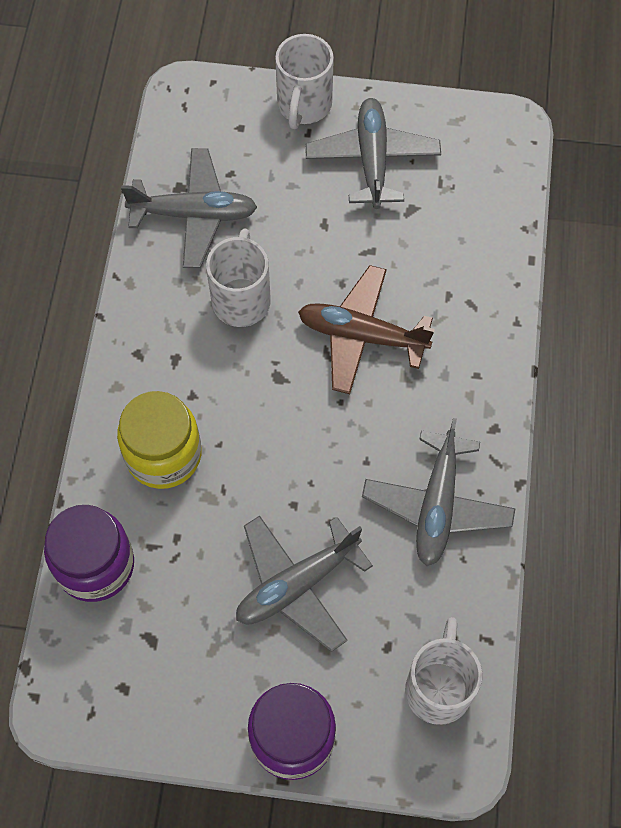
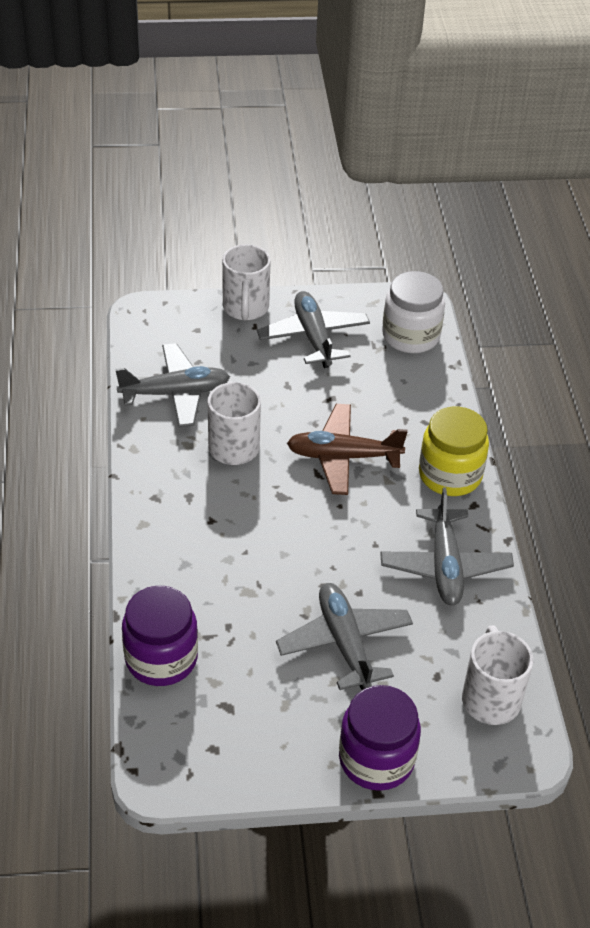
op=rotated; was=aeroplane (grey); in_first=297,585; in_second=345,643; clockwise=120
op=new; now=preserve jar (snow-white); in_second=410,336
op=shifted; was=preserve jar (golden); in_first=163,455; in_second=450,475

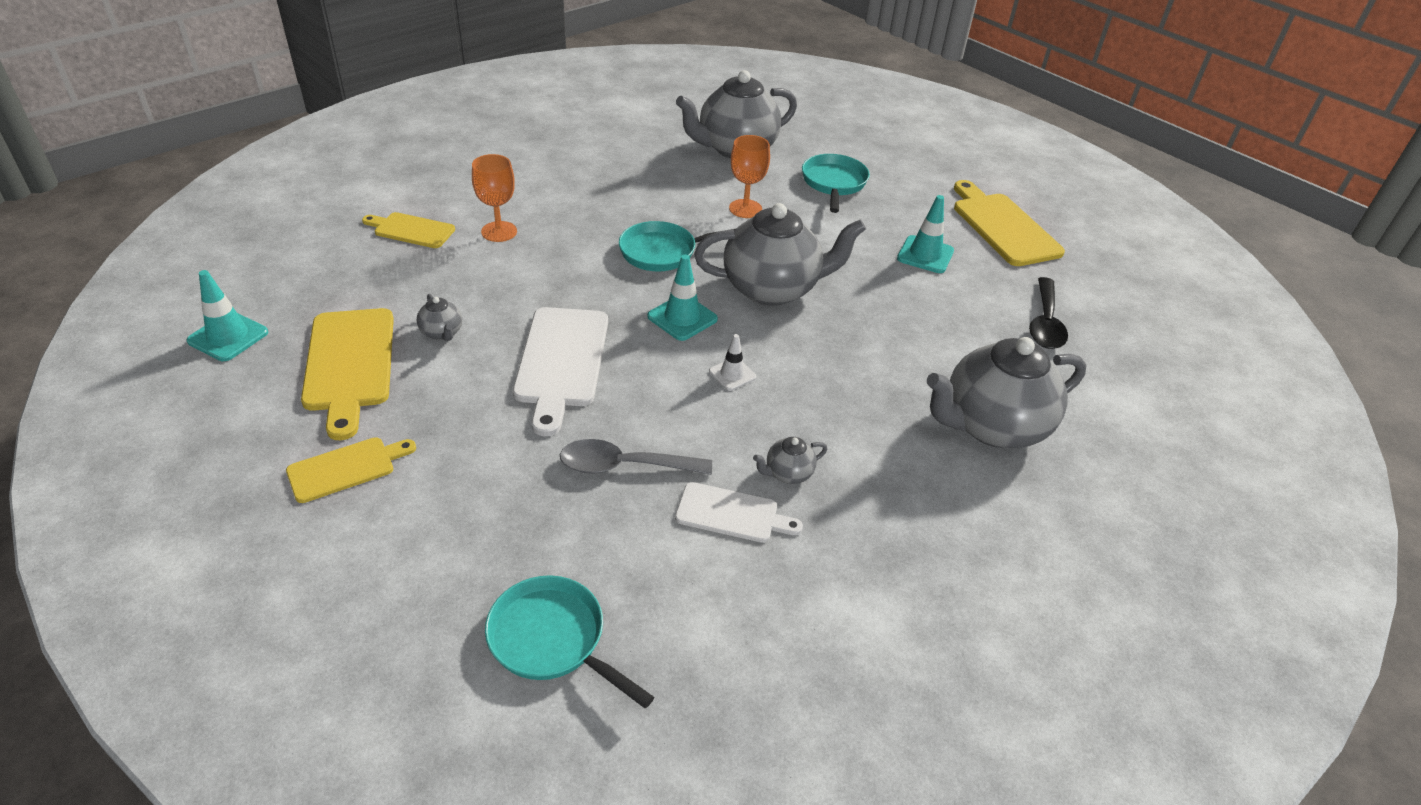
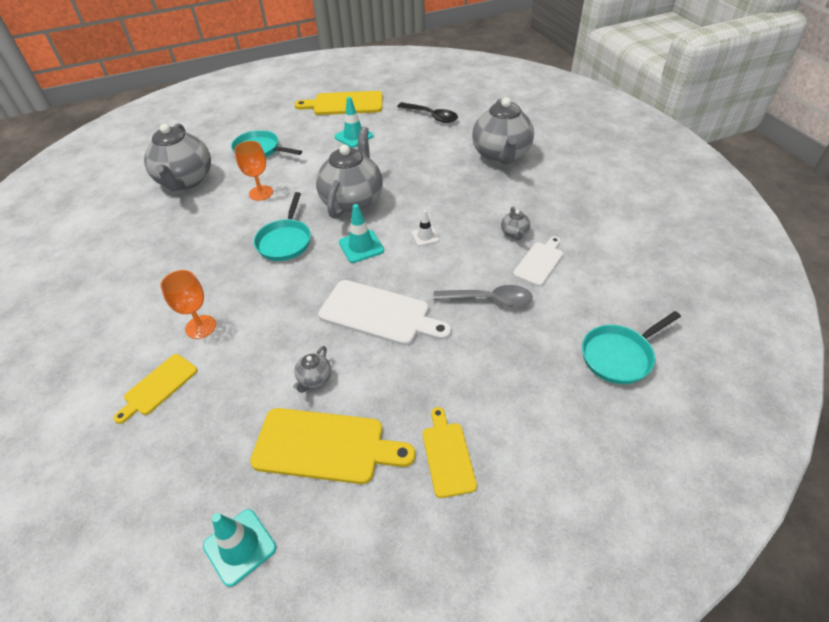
op=rotated; was=teapot (grey); in_first=442,333; in_second=314,379; clockwise=120
op=rotated; was=spoon (grey); in_first=624,466; in_second=489,300; clockwise=-105

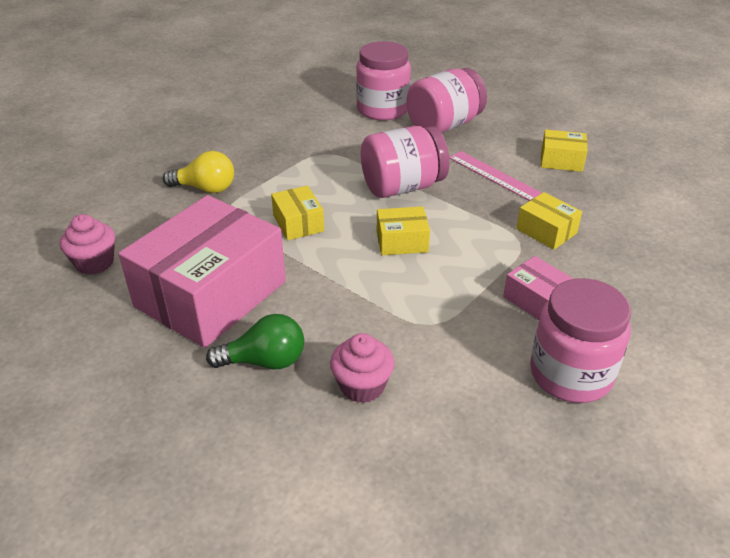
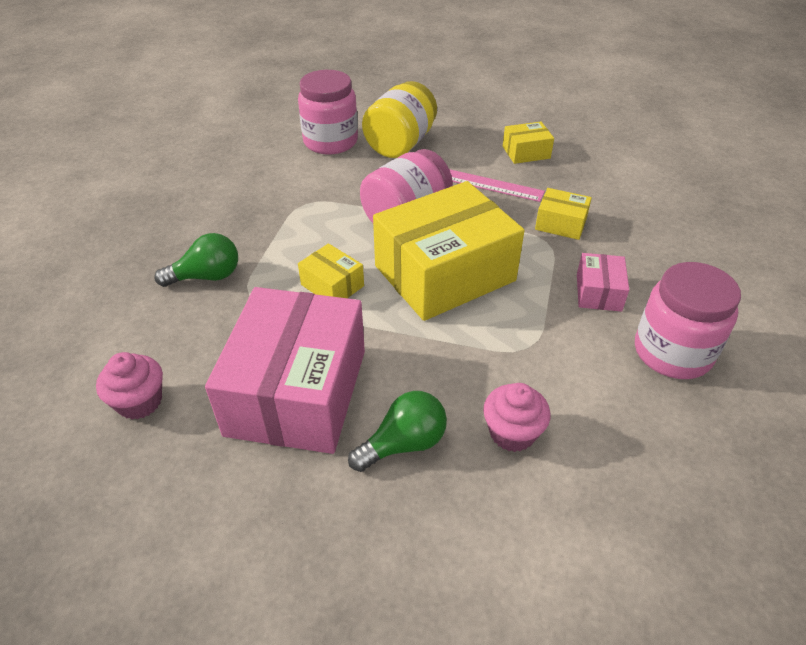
op=repainted; was=lightbulb (golden); now=lightbulb (green); in_first=205,188; in_second=207,276
op=repainted; was=preserve jar (rose-pink); now=preserve jar (golden); in_first=444,125; in_second=400,144
op=scaled; was=package (golden); in_first=402,241; in_second=444,273; ratio=2.28
op=rotated; was=package (rose-pink); in_first=537,300; in_second=598,292; clockwise=75

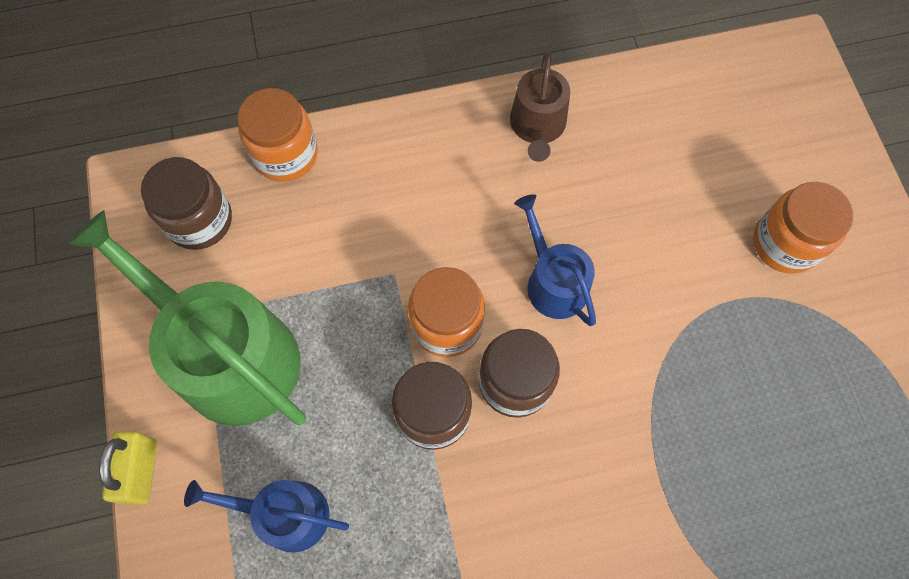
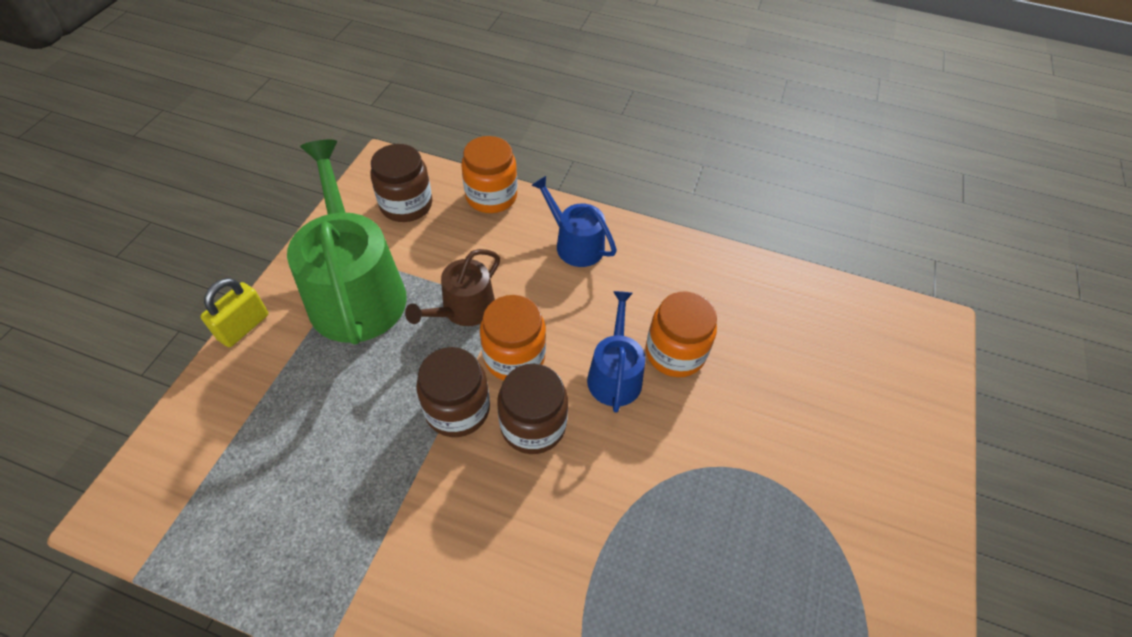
op=shifted; was=sprinkling can (dark brown); in_first=537,126; in_second=463,309
op=shifted; was=sprinkling can (cobalt); in_first=285,514; in_second=575,244
op=shifted; was=preserve jar (orange); in_first=785,243; in_second=675,353

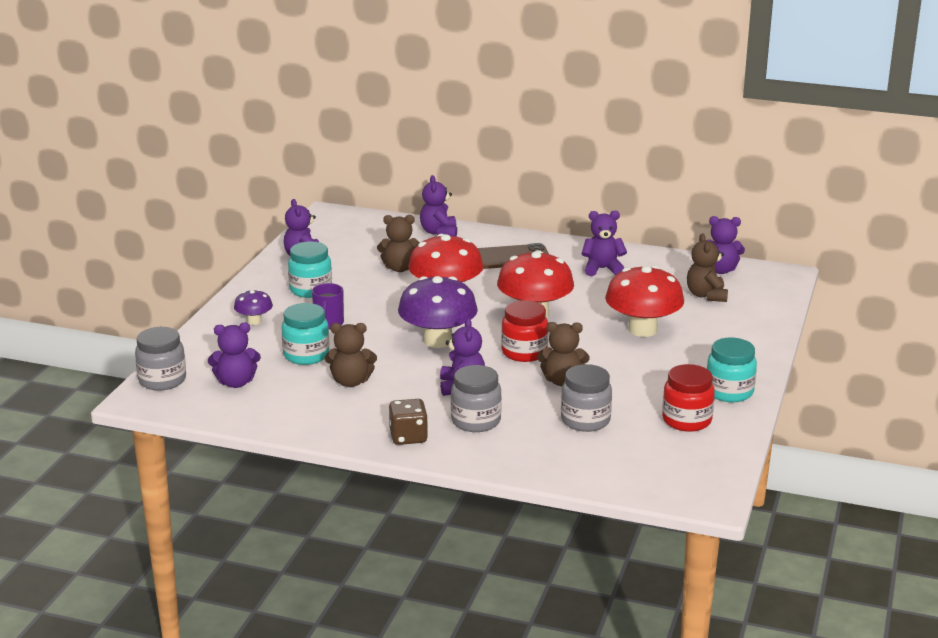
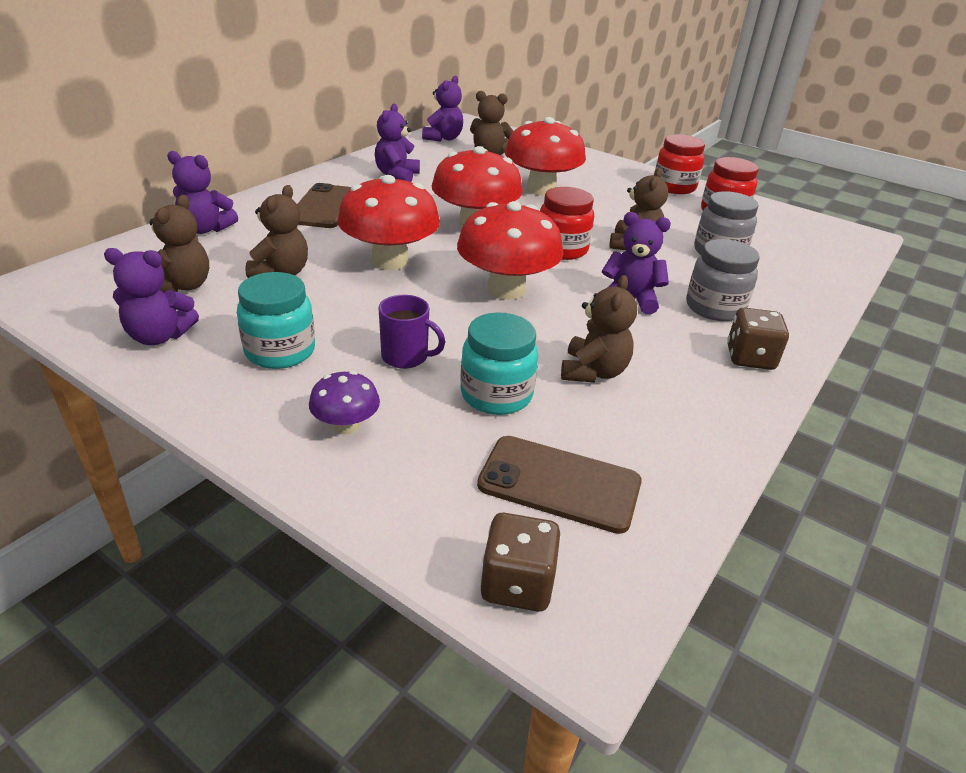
op=new; now=teddy (dark brown); in_second=182,286
op=repainted; was=toadstool (violet); now=toadstool (crimson); in_first=438,340; in_second=506,290
op=swapped; was=teddy (violet); now=phone (dark brown); in_first=236,383; in_second=559,484
op=swapped; was=preserve jar (grey); now=die (dark brown); in_first=162,380; in_second=517,584
op=repainted; was=preserve jar (turquoise); now=preserve jar (crimson); in_first=729,392; in_second=674,187

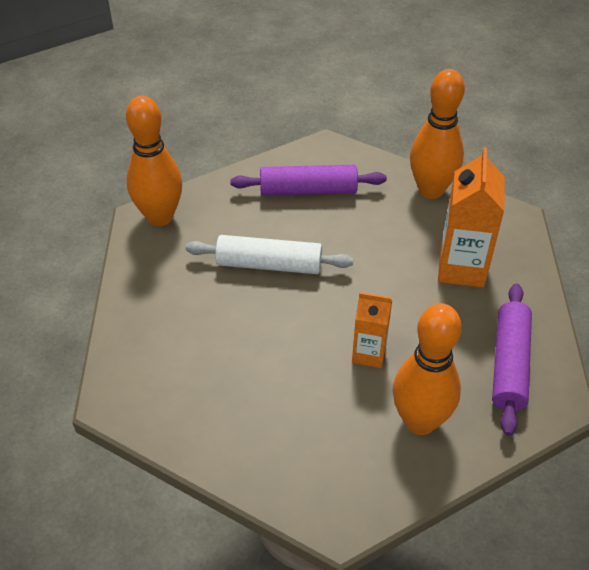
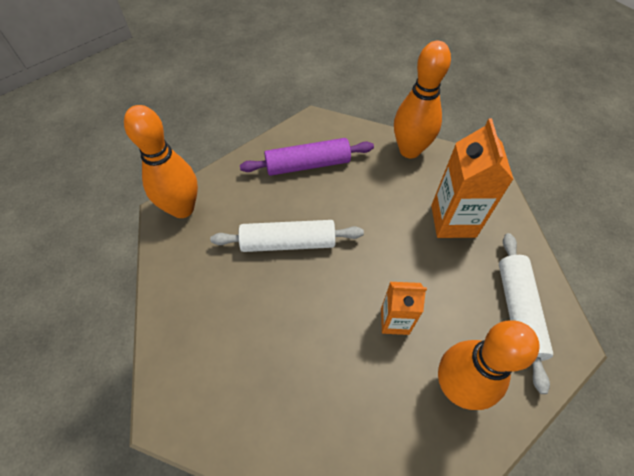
op=repainted; was=dough roller (violet); now=dough roller (snow-white); in_first=509,364; in_second=518,311

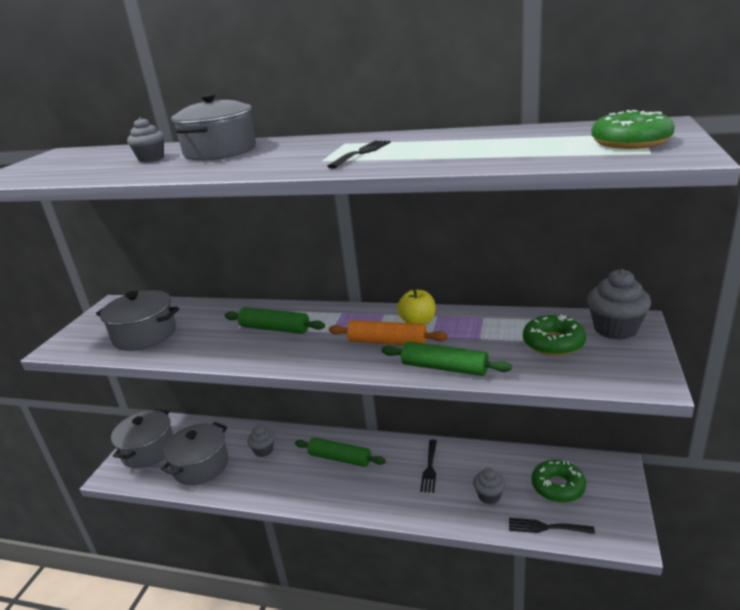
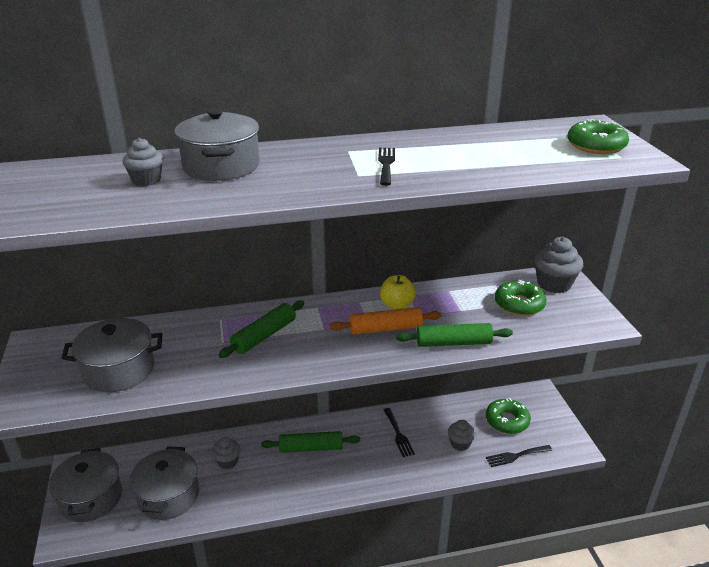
op=rotated; was=dough roller (green); in_first=275,329; in_second=264,336; clockwise=-45

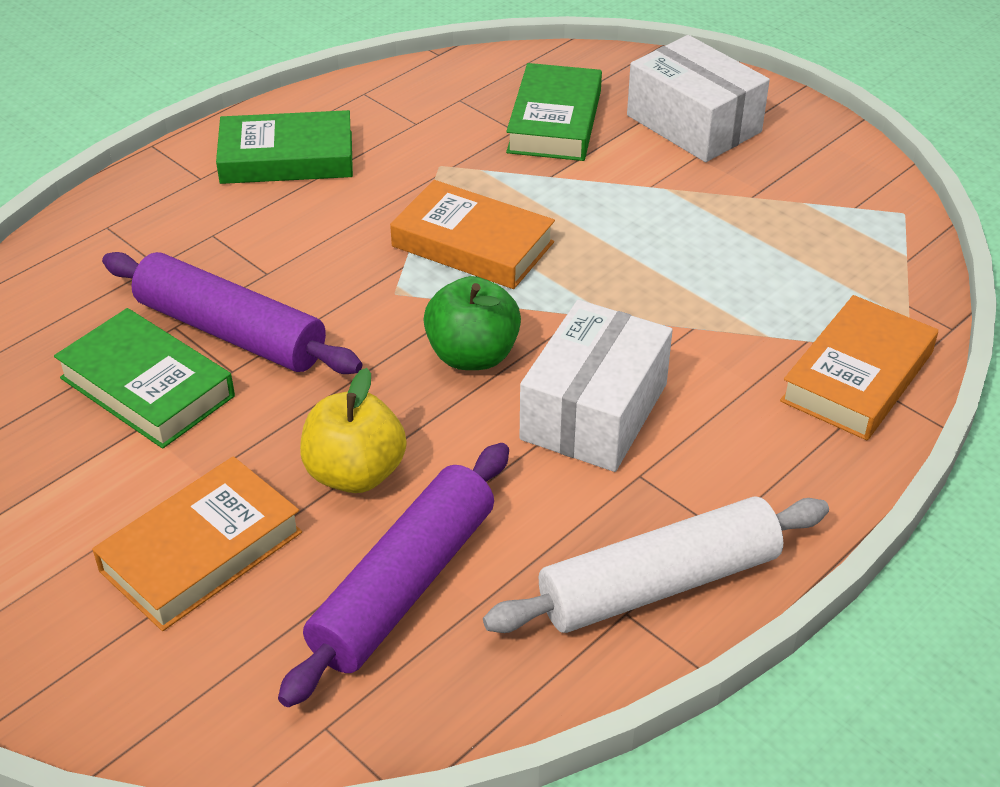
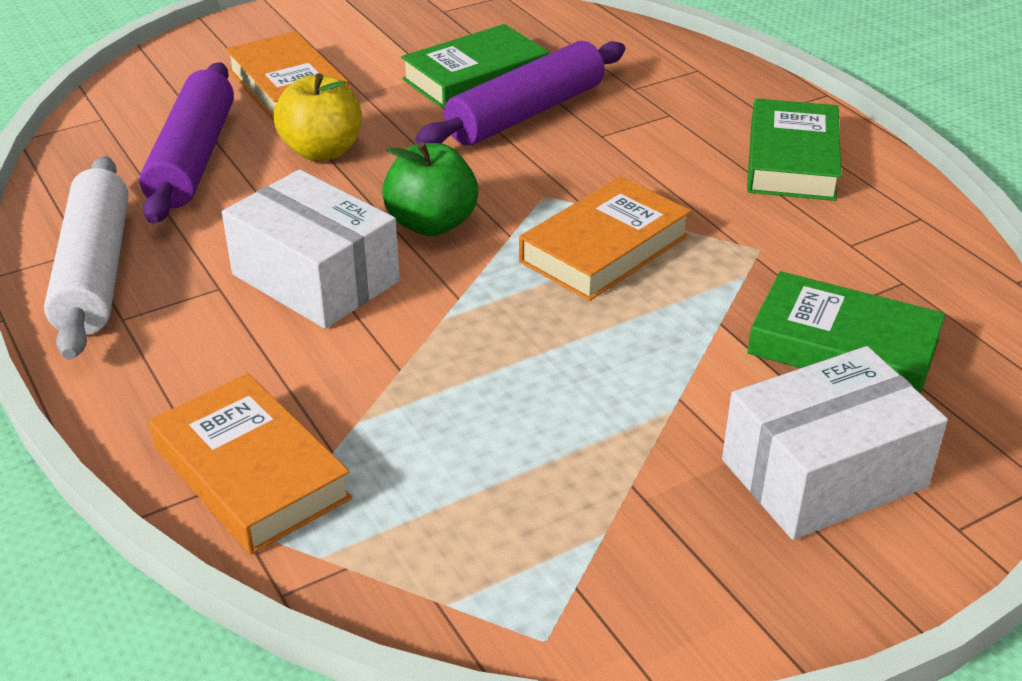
op=rotated; was=dough roller (violet); in_first=403,585; in_second=193,158; clockwise=45

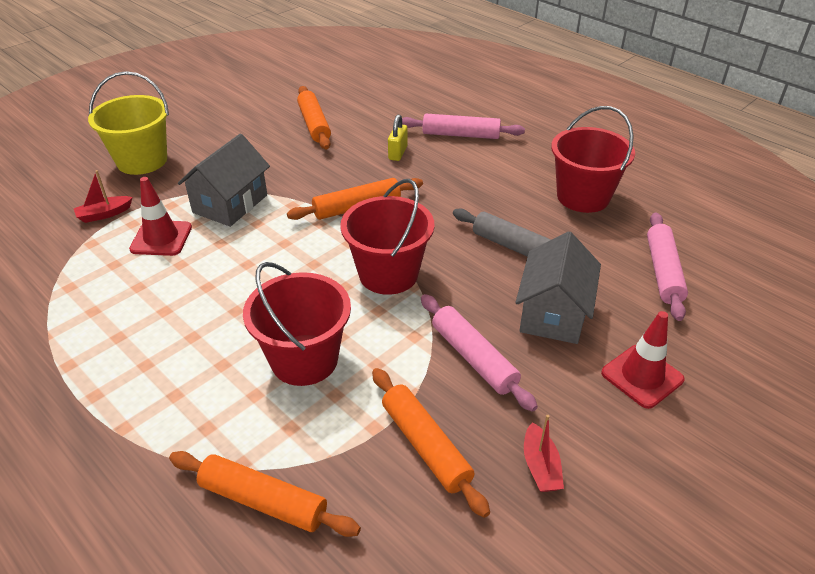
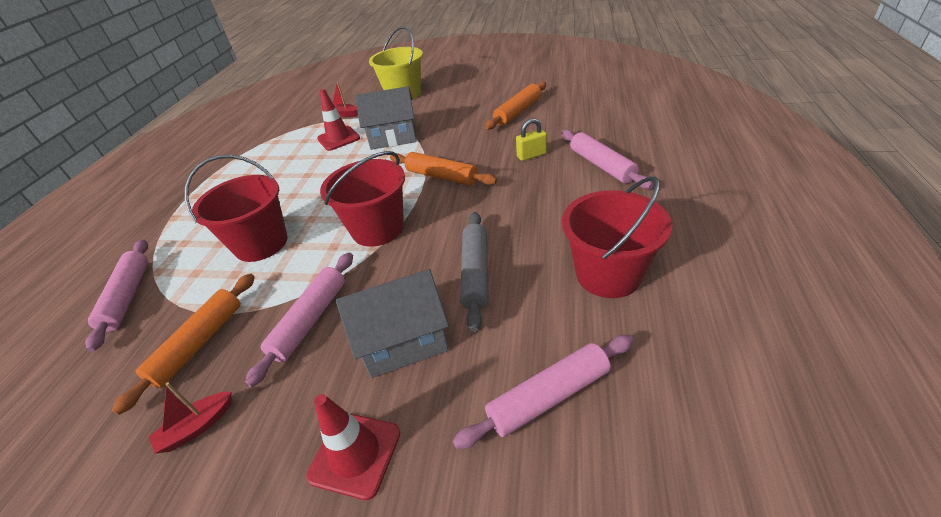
op=repainted; was=dough roller (orange); now=dough roller (rose-pink); in_first=263,501; in_second=127,297

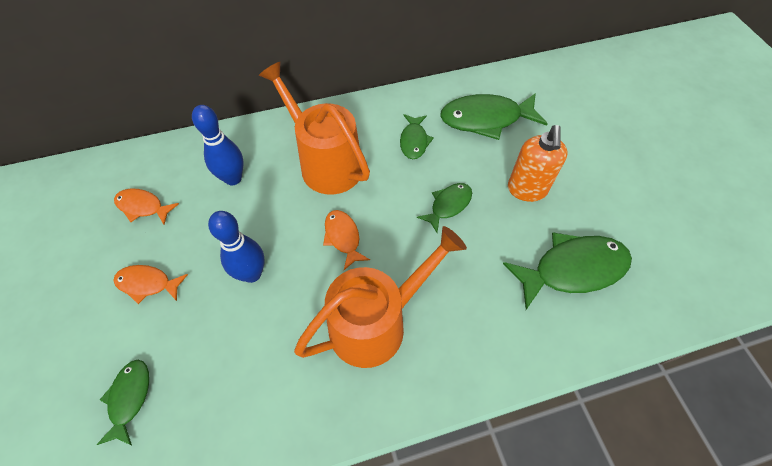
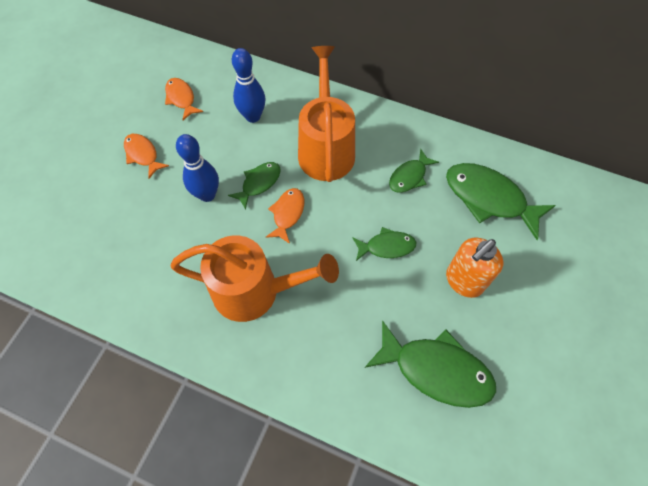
op=shifted; was=fish (green); in_first=129,398; in_second=259,183

